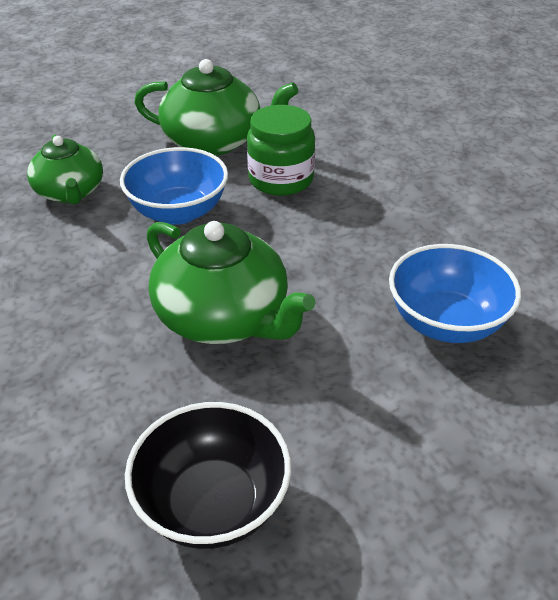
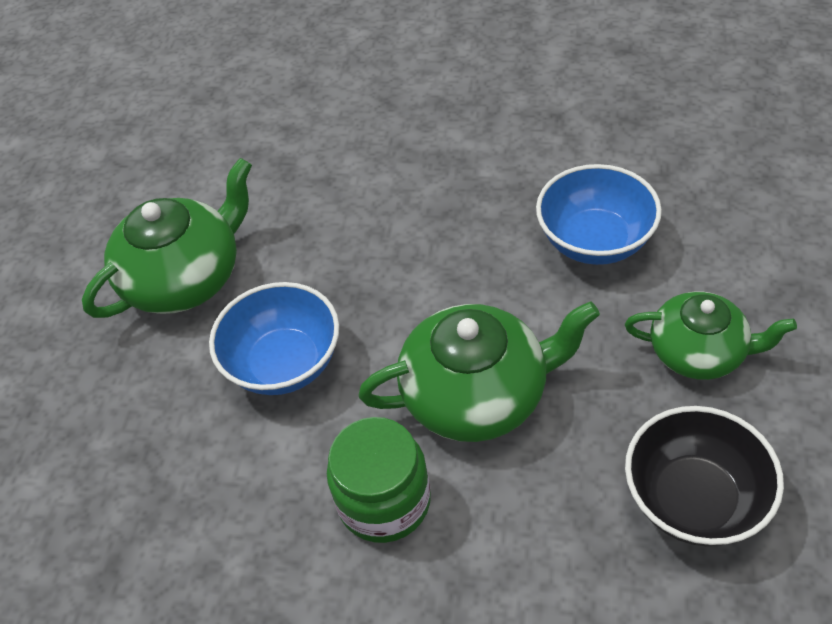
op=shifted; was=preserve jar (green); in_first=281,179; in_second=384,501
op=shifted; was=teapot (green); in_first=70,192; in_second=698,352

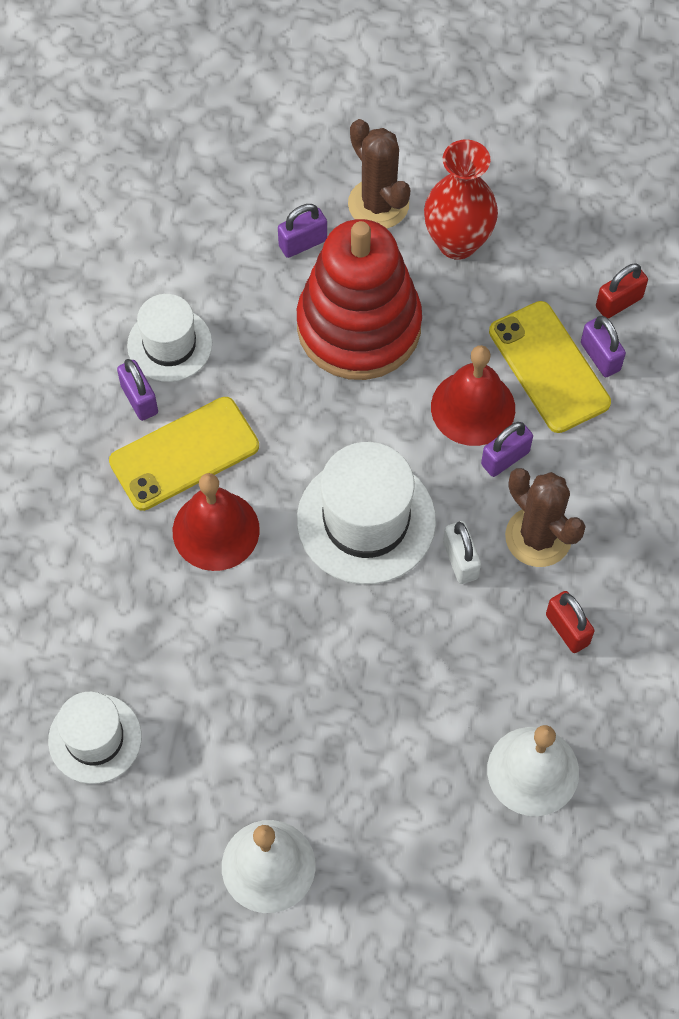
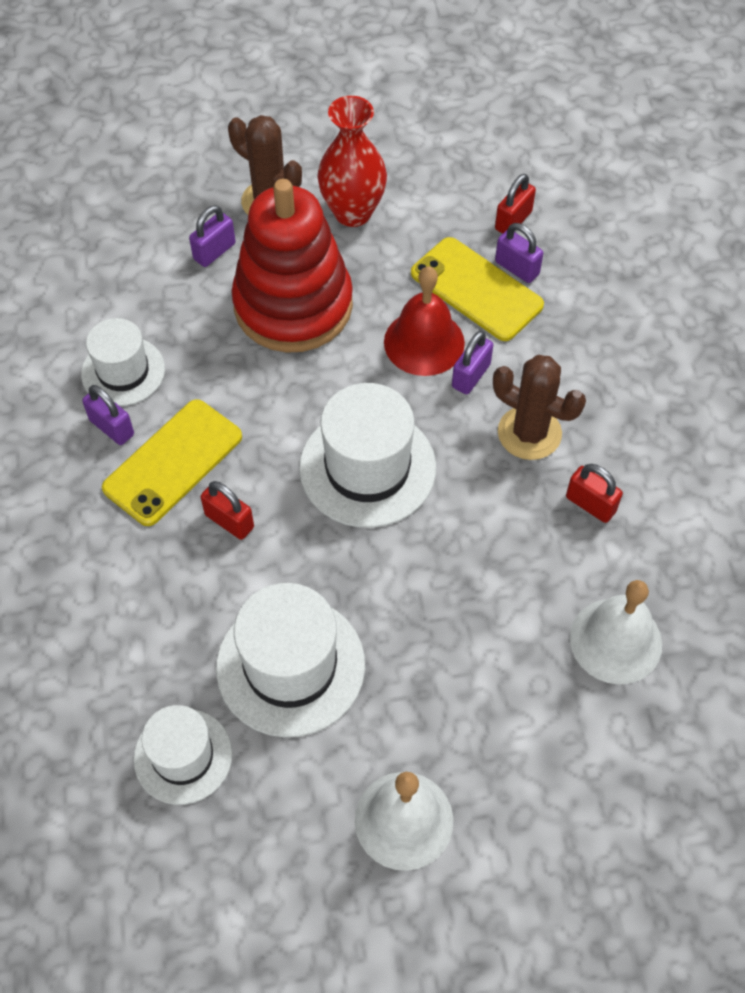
op=swapped; was=school bell (crimson); now=padlock (crimson); in_first=216,530; in_second=229,521
op=new; now=hat (snow-white); in_second=290,666
op=gone; was=padlock (snow-white); in_first=460,560

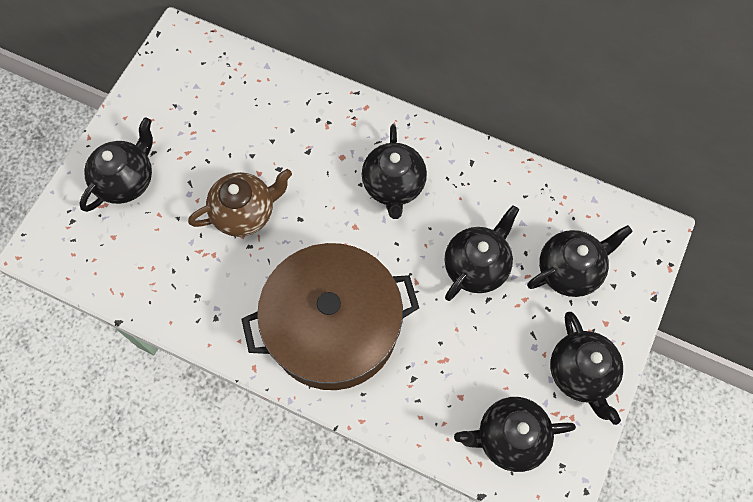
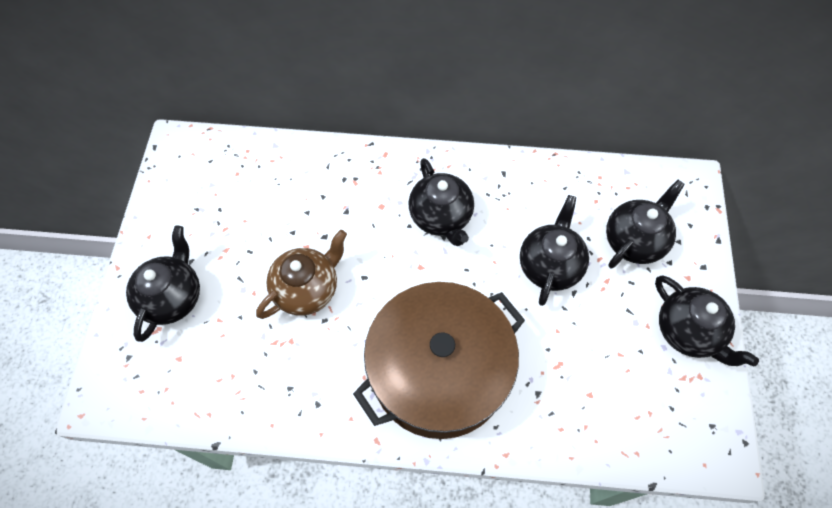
op=gone; was=teapot (jet-black); in_first=509,437

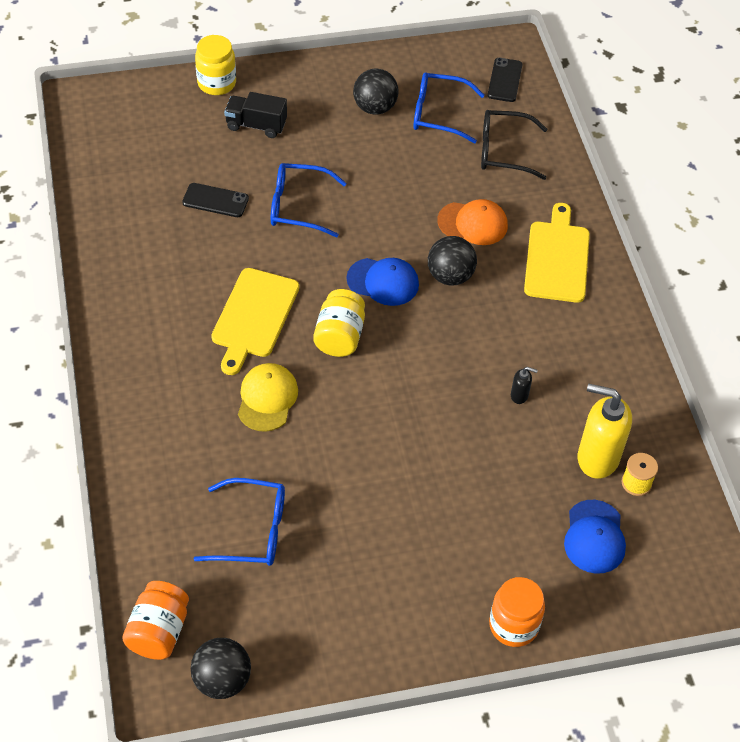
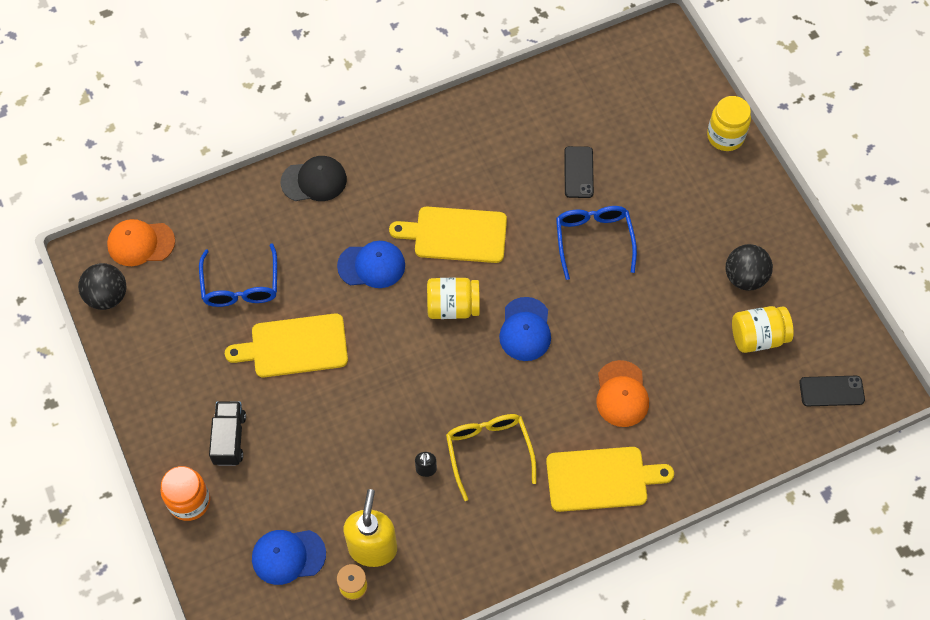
op=swapped; was=preserve jar (orange); now=peaked cap (orange); in_first=158,631; in_second=141,243
op=shifted; was=lorry (jet-black); in_first=256,125; in_second=229,439
op=new; now=chopping board (golden); in_second=294,346
op=new; now=peaked cap (jet-black); in_second=314,181
op=repainted; was=peaked cap (golden); now=peaked cap (cobalt); in_first=267,399; in_second=371,265
op=new; now=glasses (golden); in_second=489,451
op=swapped; was=glasses (cobalt); now=preserve jar (golden); in_first=438,114; in_second=758,337
op=gone; was=ball (jet-black); in_first=450,276
op=gone; was=glasses (jet-black); in_first=503,151

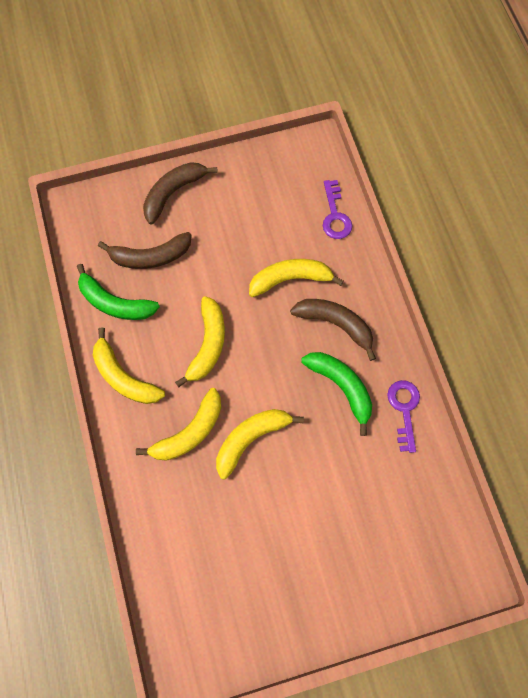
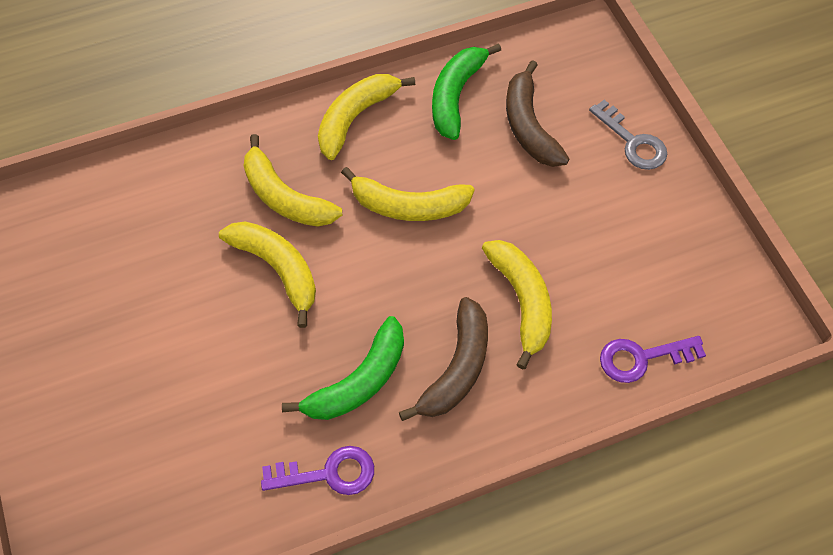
op=swapped; was=toy banana (dark brown); now=latchkey (grey); in_first=173,193; in_second=633,142

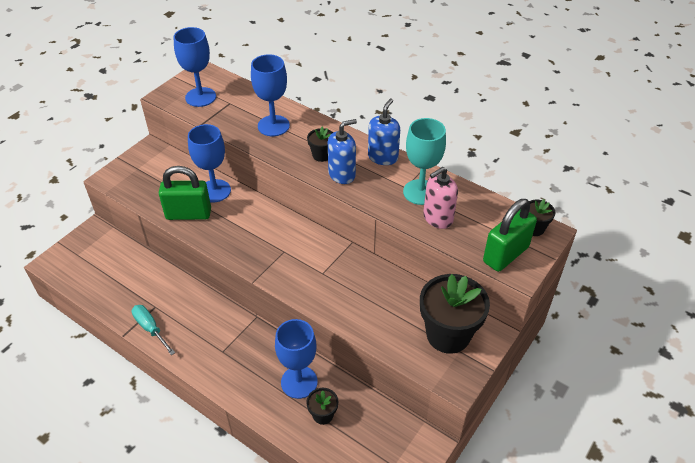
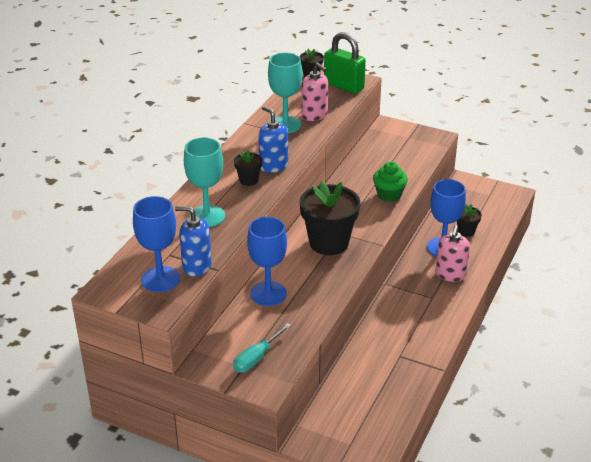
op=shifted; was=soap dispenser (cobalt); in_first=383,157; in_second=196,266
op=repainted; was=wine glass (cobalt); now=wine glass (turquoise); in_first=273,126; in_second=207,216
op=shifted; was=flat screwdriver (turquoise); in_first=151,329; in_second=256,358
op=shifted; was=flower pot (jet-black); in_first=448,335; in_second=329,243
op=new; now=cupcake (green); in_second=389,195
op=new; now=soap dispenser (rose-pink); in_second=450,274
op=gone; was=padlock (green); in_first=188,214

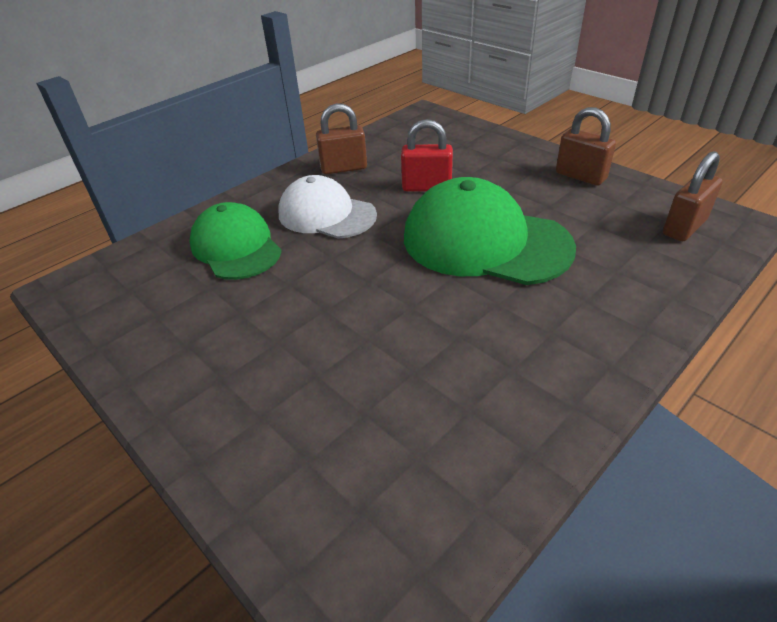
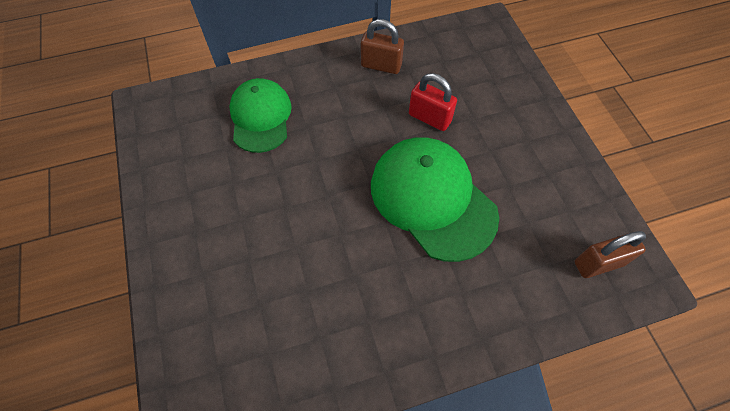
op=gone; was=peaked cap (snow-white); in_first=326,214
op=gone; was=padlock (dark brown); in_first=580,176

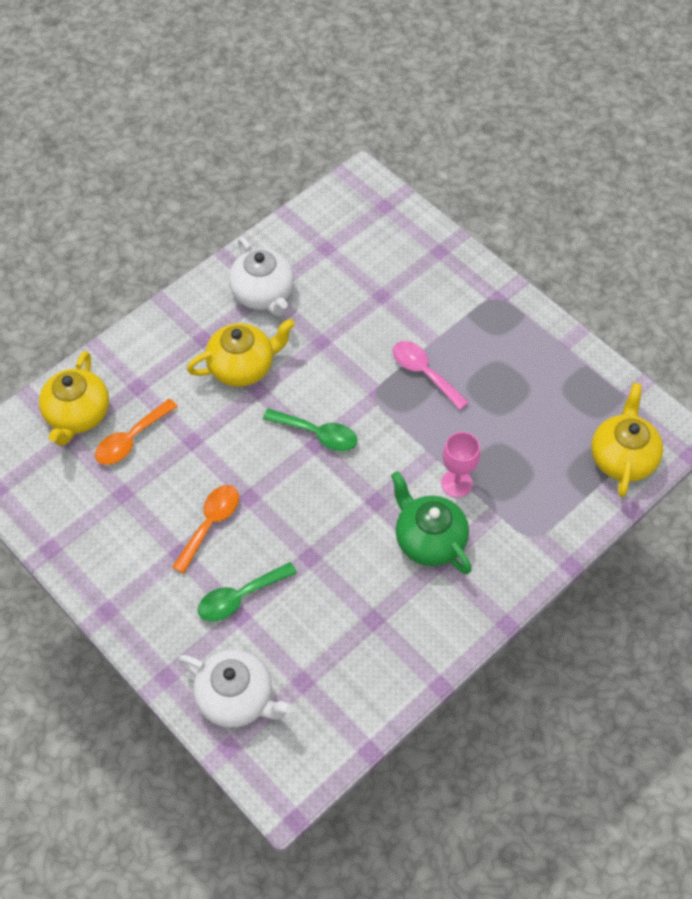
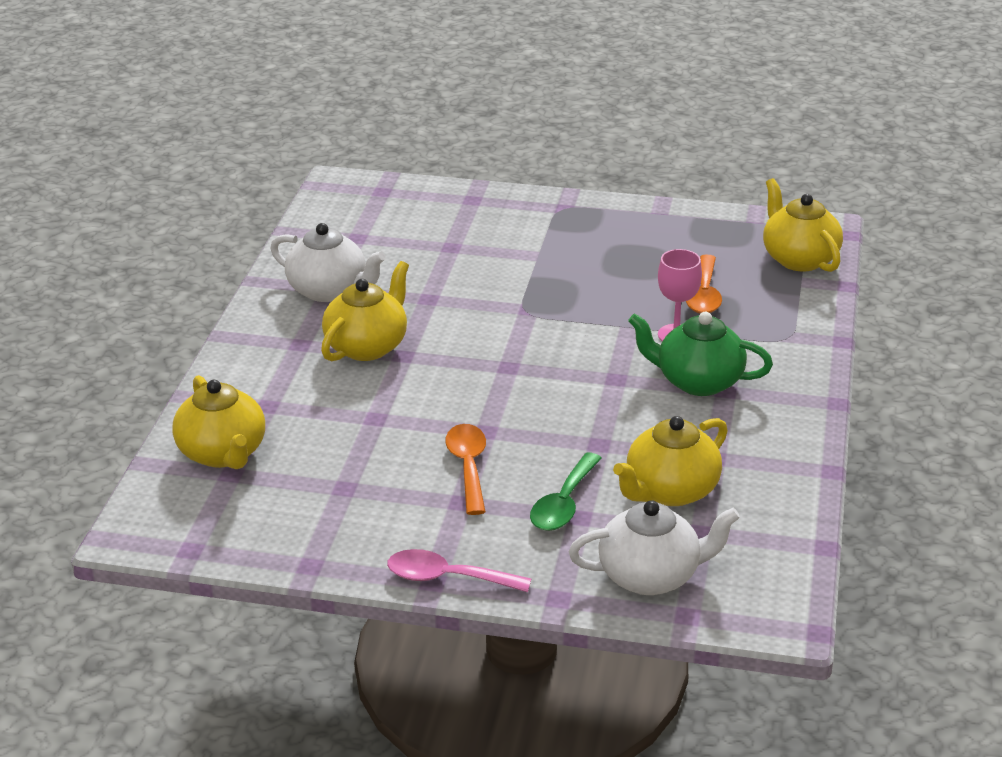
op=shifted; was=spoon (rose-pink); in_first=424,372; in_second=447,578
op=new; now=teapot (golden); in_second=670,491
op=shifted; was=spoon (orange); in_first=131,439; in_second=704,294
op=gone; was=spoon (green); in_first=317,434

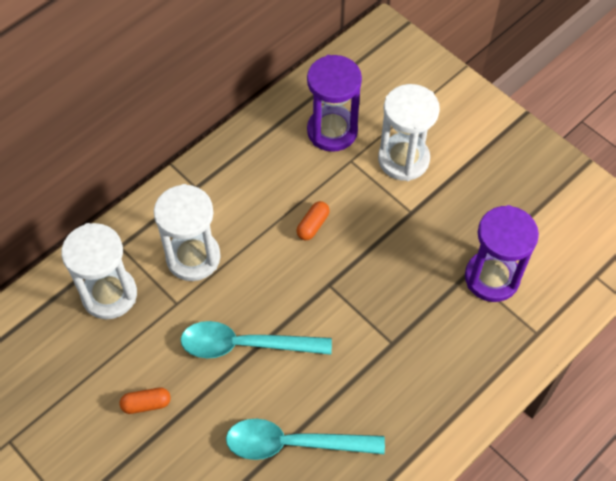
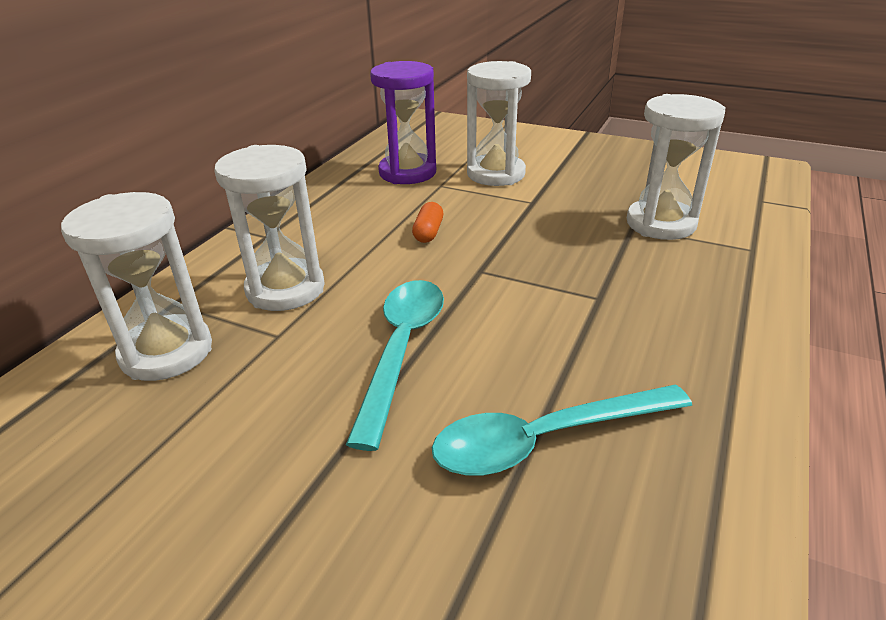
op=rotated; was=spoon (turquoise); in_first=245,345; in_second=401,350; clockwise=120
op=repainted; was=hourglass (violet); now=hourglass (snow-white); in_first=492,278; in_second=661,224
op=gone; was=capsule (orange); in_first=146,404

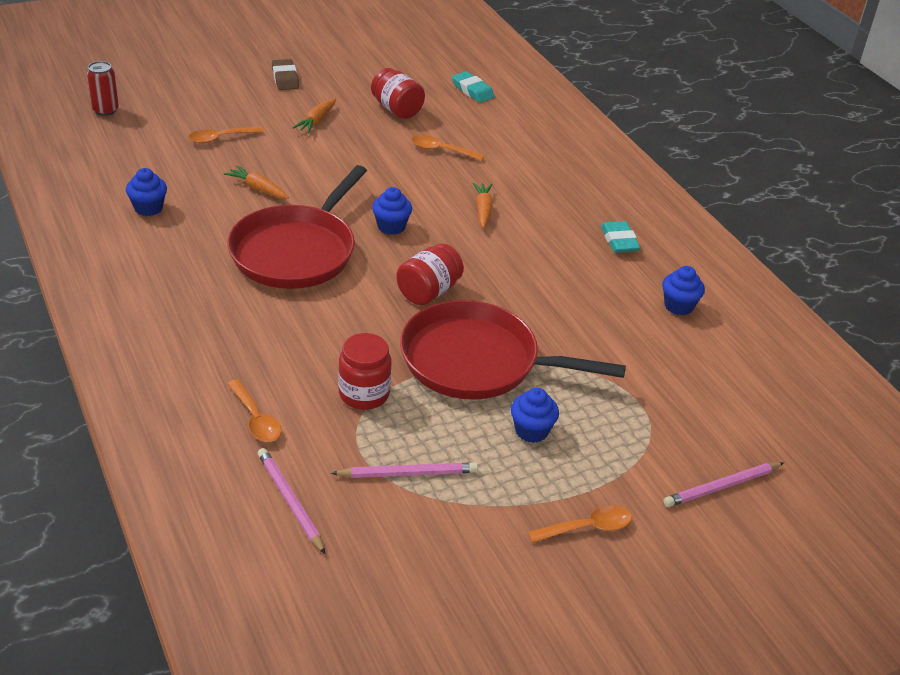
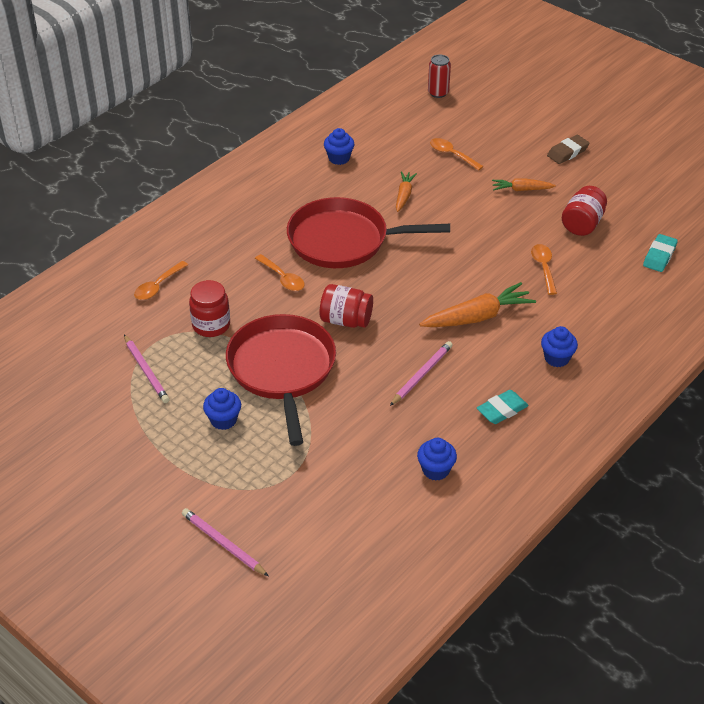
op=shifted; was=spoon (orange); in_first=587,528; in_second=282,278
op=shifted; was=wooden pencil (rose-pink); in_first=290,501; in_second=421,375
op=scaled; was=root vegetable (orange); in_first=483,210; in_second=477,317; ratio=1.73
op=shifted; was=cupcake (cobalt); in_first=391,227; in_second=557,358

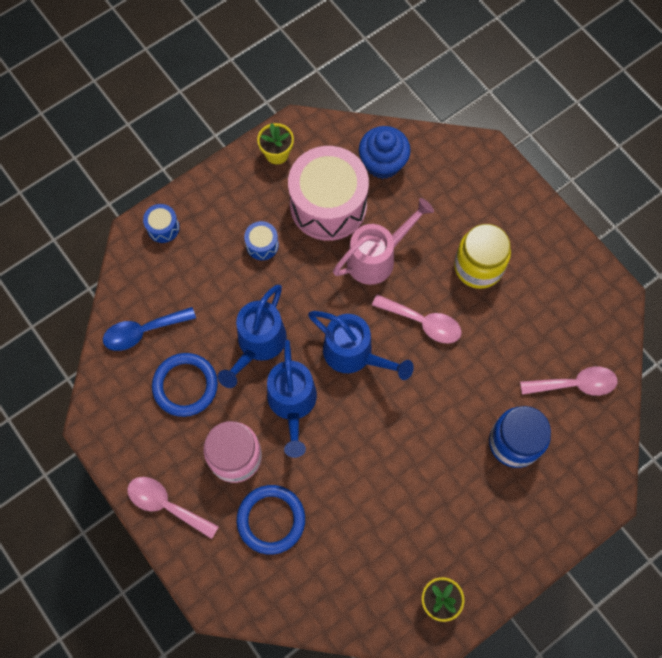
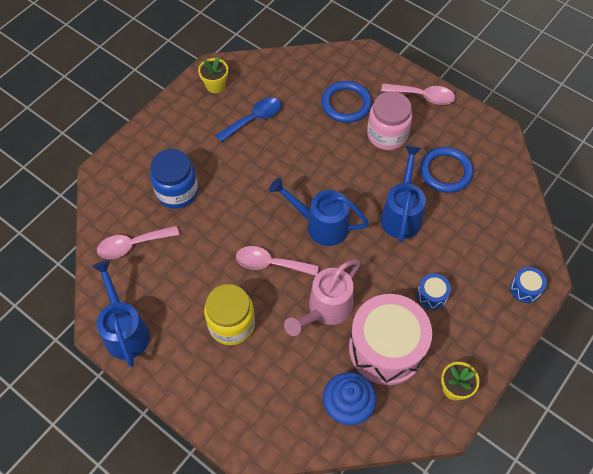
op=shifted; was=sprinkling can (cobalt); in_first=292,404; in_second=125,330
op=shifted; was=spoon (cobalt); in_first=143,331; in_second=254,119

